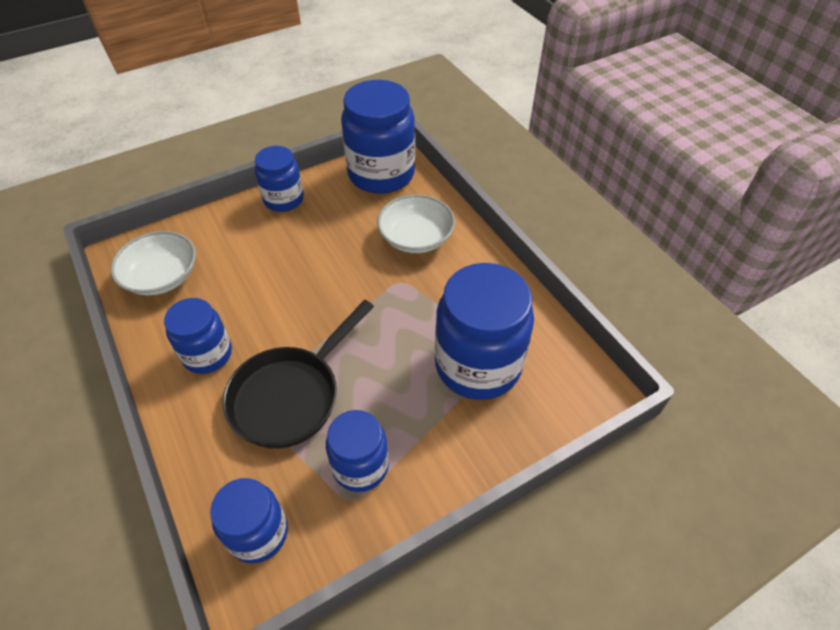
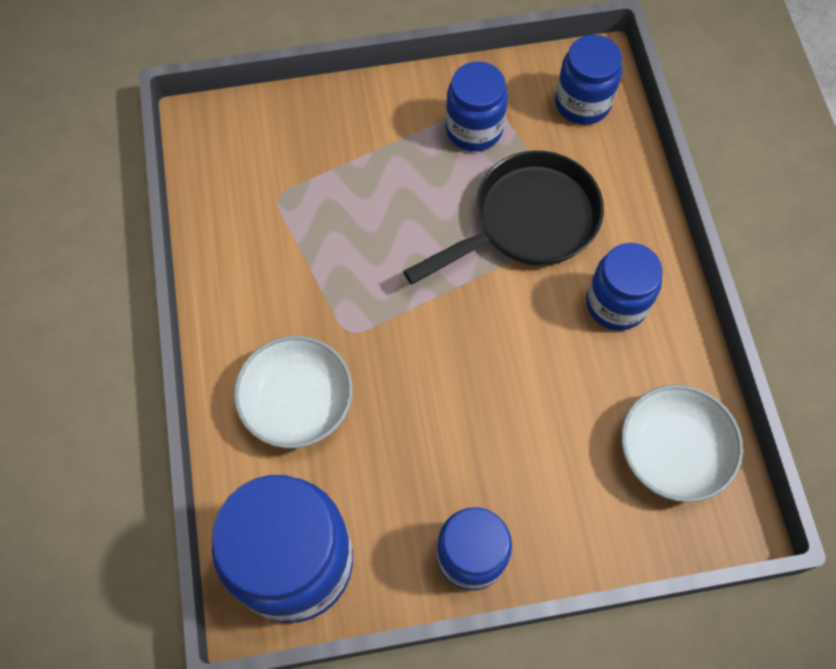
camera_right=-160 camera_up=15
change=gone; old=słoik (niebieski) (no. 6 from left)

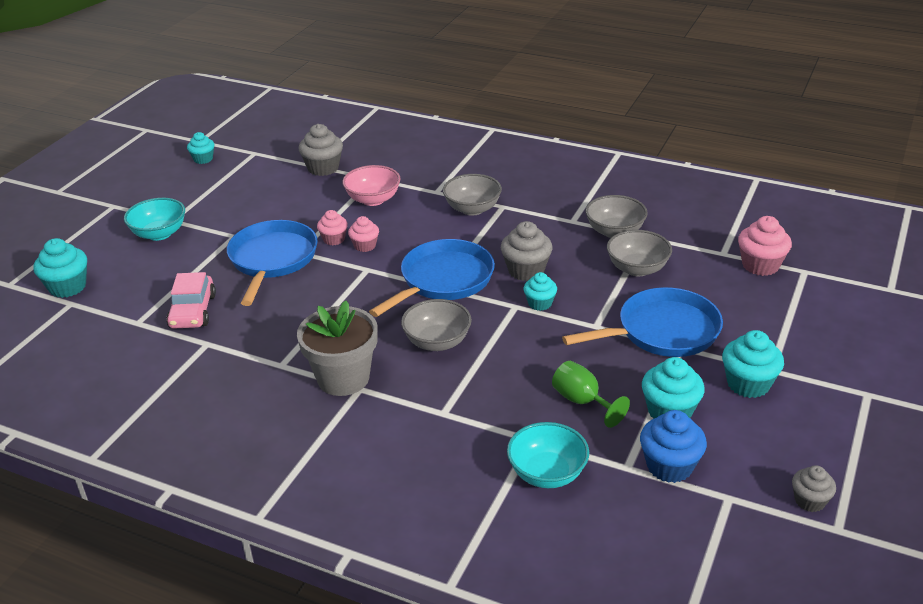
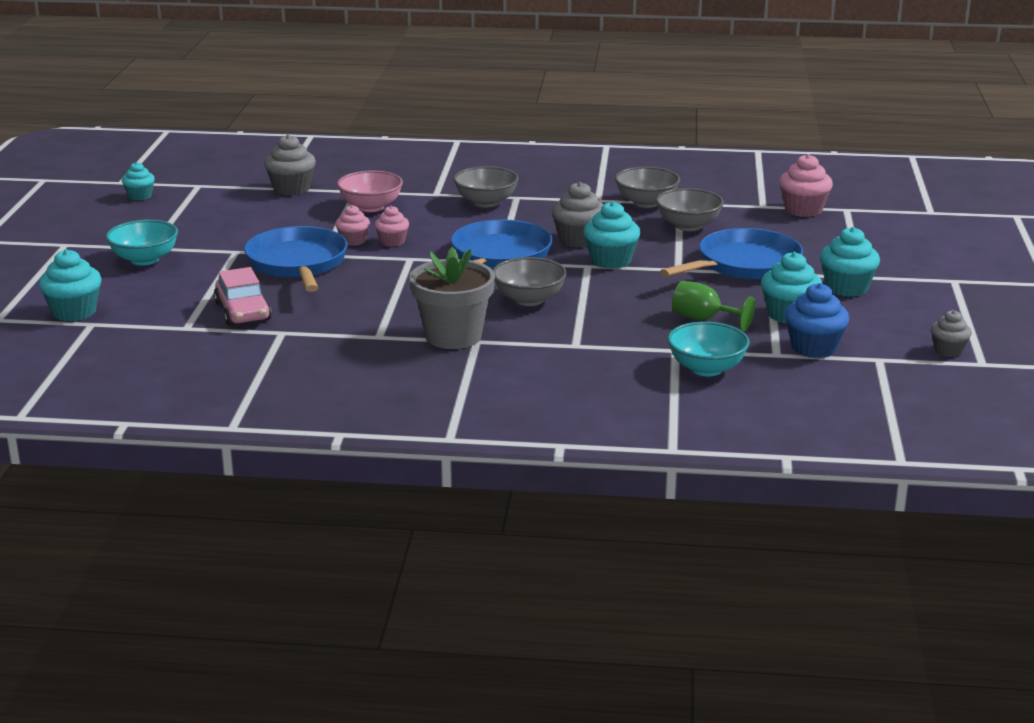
camera_right=-20 camera_up=-10
change=scaled; old=muffinka (turkusowy) (no. 3 from left); factor=1.6

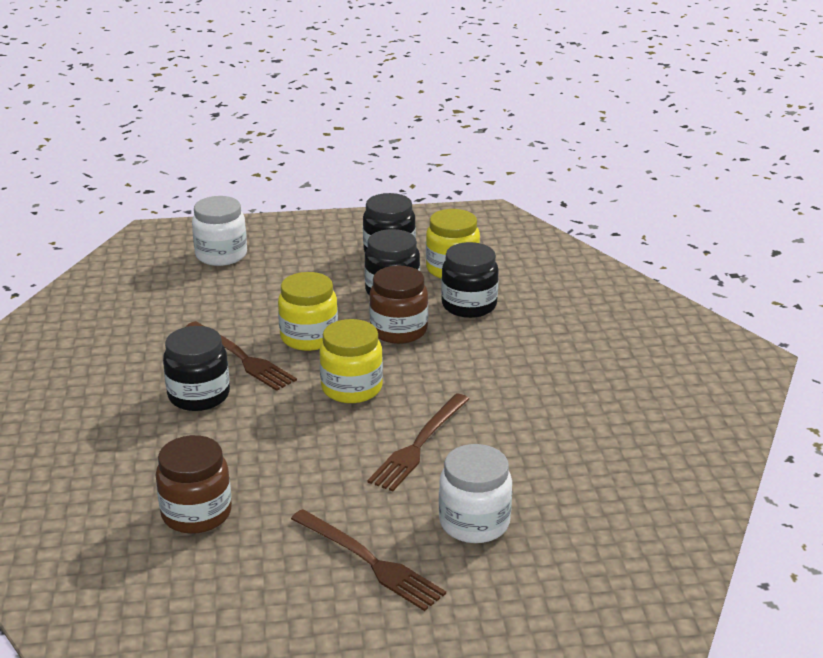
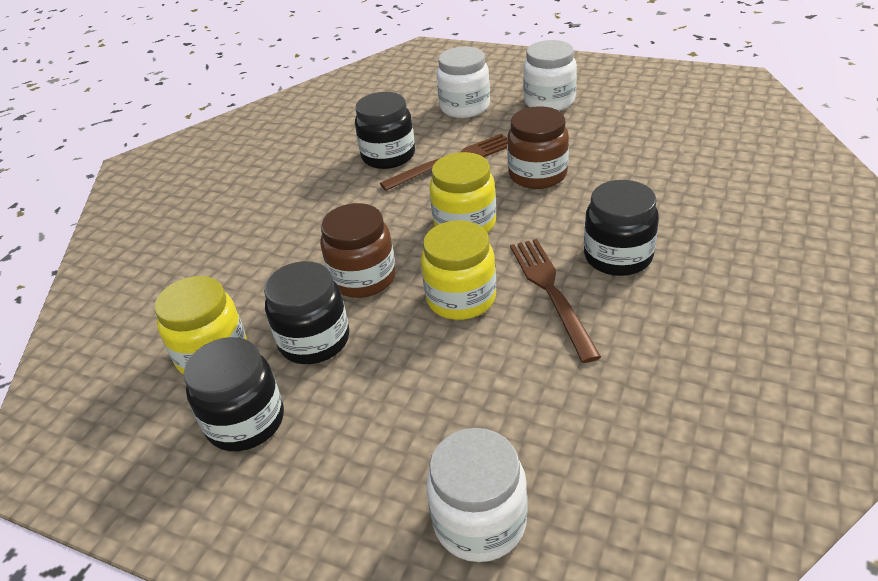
camera_right=-145 camera_up=10
change=shifted; old=słoik (czarny) (no. 4 from left in the first image); new=słoik (czarny) (no. 3 from left)
change=shifted; old=słoik (brązowy) (no. 1 from left in the first image); new=słoik (brązowy) (no. 2 from left)
change=swapped; old=widelec (brązowy) (no. 2 from left); new=słoik (biały) (no. 3 from left)

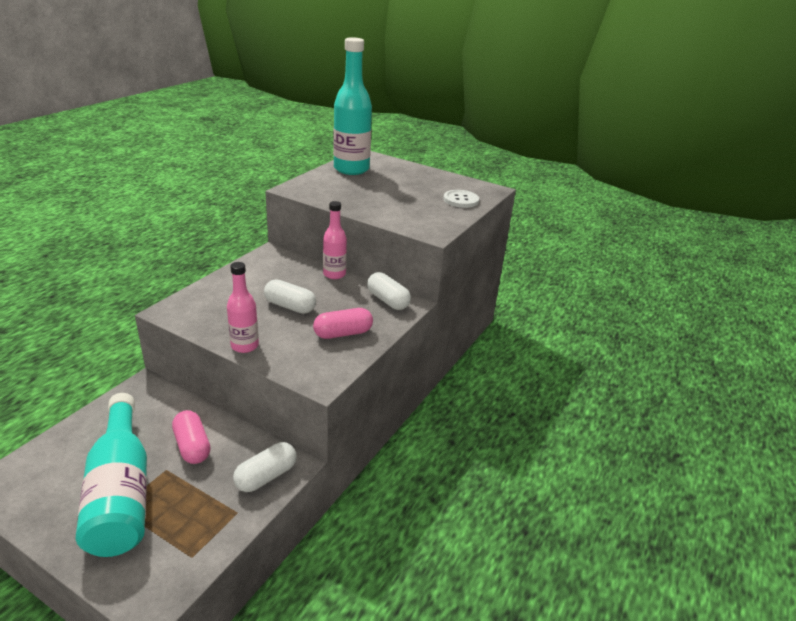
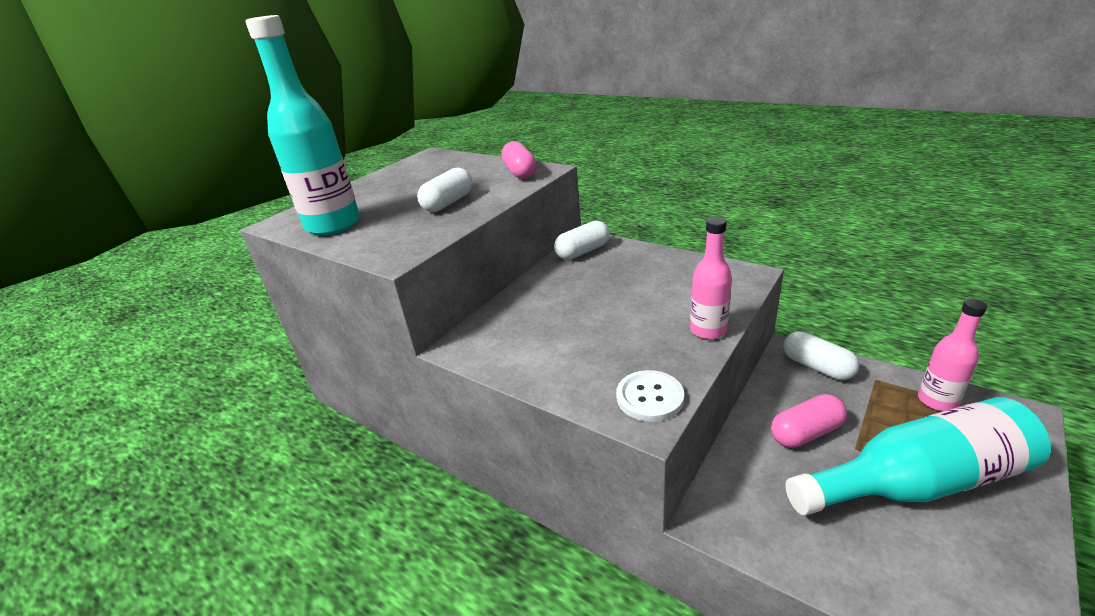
camera_right=-80 camera_up=0
change=shifted; old=guzik (biały)
change=shifted; old=butelka (różowy) (no. 2 from left)
change=shifted; old=kapsułka (biały) (no. 2 from left in the first image); new=kapsułka (biały) (no. 1 from left)
change=shifted; old=kapsułka (różowy) (no. 2 from left in the first image); new=kapsułka (różowy) (no. 1 from left)

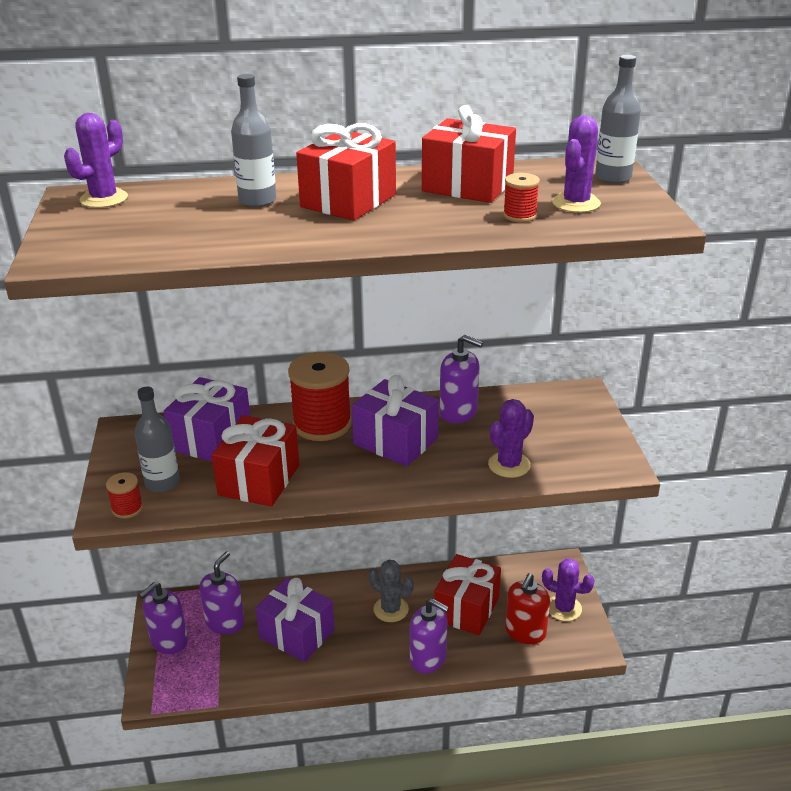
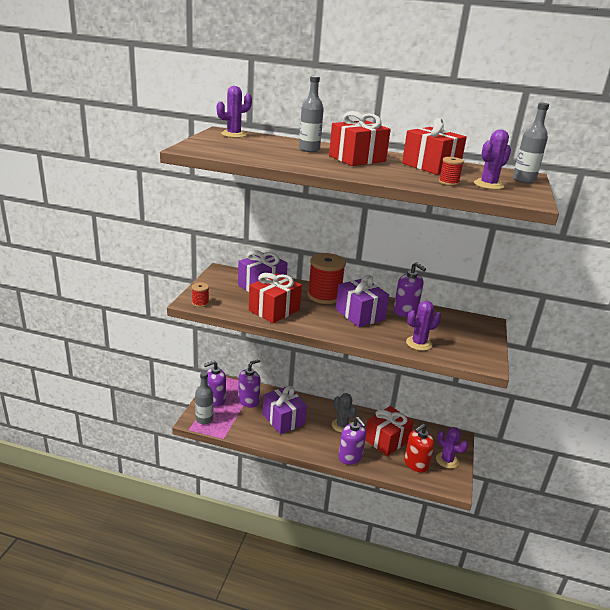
camera_right=20 camera_up=-5
change=shifted; old=butelka (szary) (no. 1 from left)

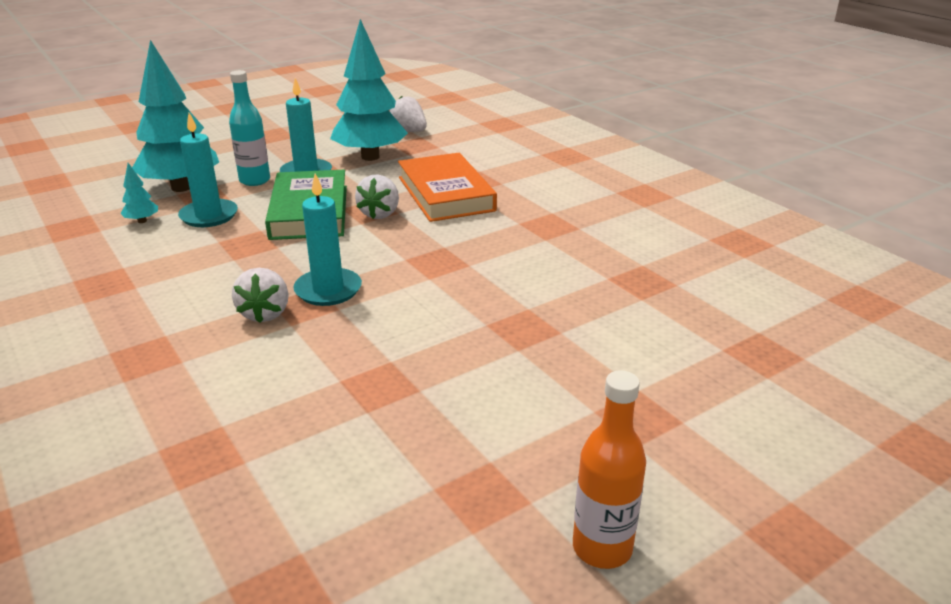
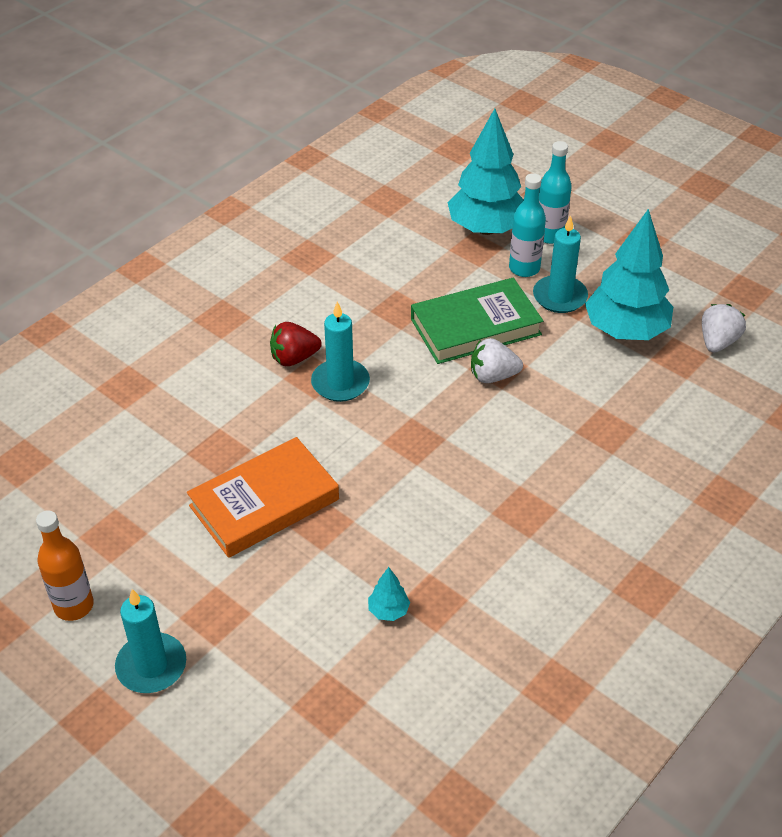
camera_right=75 camera_up=15
change=shifted; old=świeca (turkusowy) (no. 1 from left)
change=shifted; old=książka (pomarańczowy)
change=shifted; old=drzewko (turkusowy) (no. 1 from left)
change=repainted; old=truskawka (biały) (no. 1 from left); new=truskawka (czerwony)
change=new; new=butelka (turkusowy) (no. 2 from left)

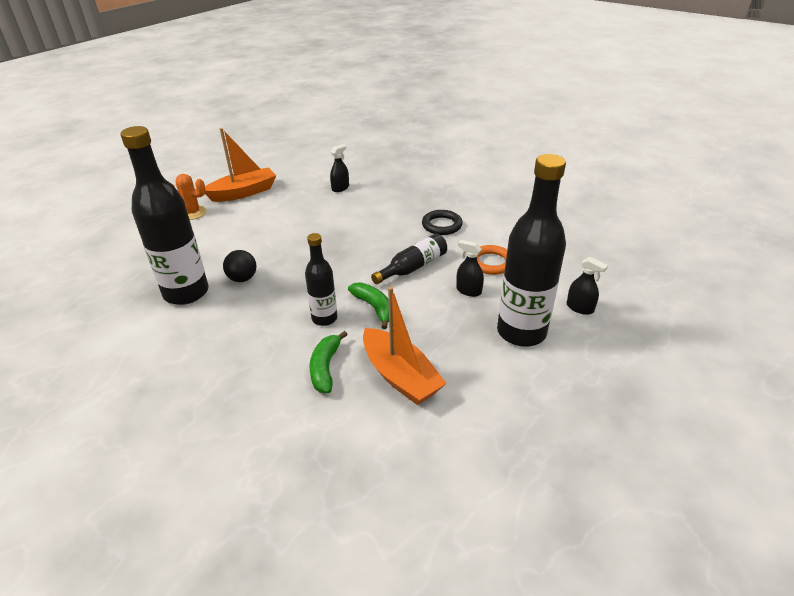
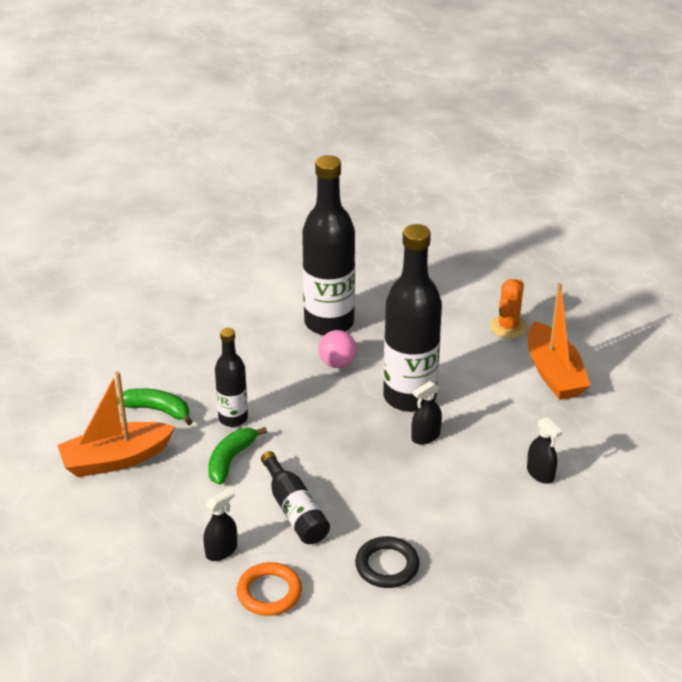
camera_right=105 camera_up=0
change=shifted; old=butelka (czarny) (no. 4 from left)
change=repainted; old=piłka (czarny); new=piłka (różowy)
change=shifted; old=spryskiwacz (czarny) (no. 3 from left in the first image); new=spryskiwacz (czarny) (no. 2 from left)
change=rotated; old=banan (zielony) (no. 2 from left); degrees=135

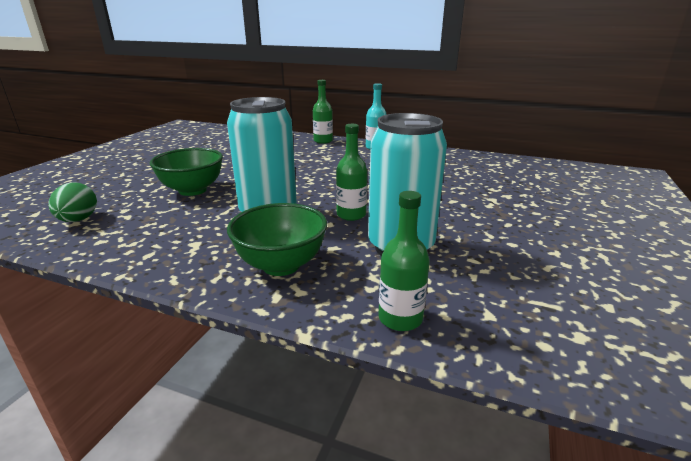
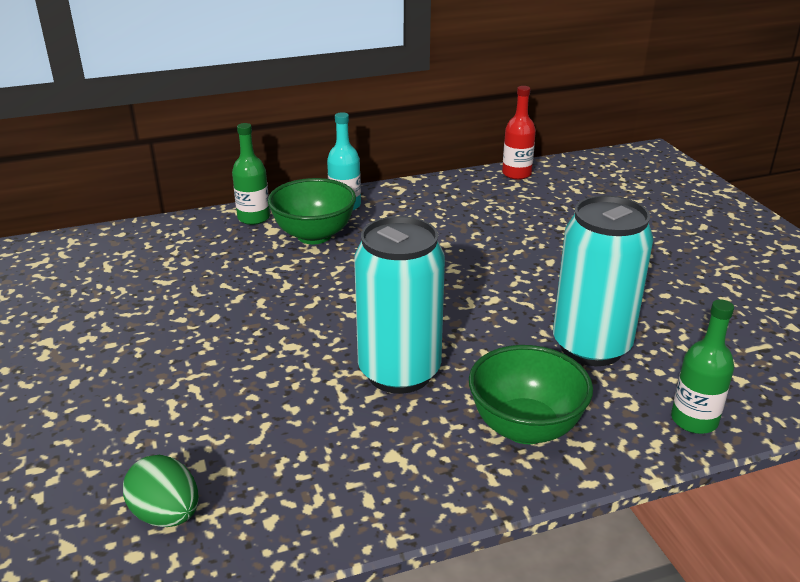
camera_right=-40 camera_up=5
change=gone; old=butelka (zielony) (no. 2 from left)
change=shifted; old=miska (zielony) (no. 1 from left)
change=new; new=butelka (czerwony)

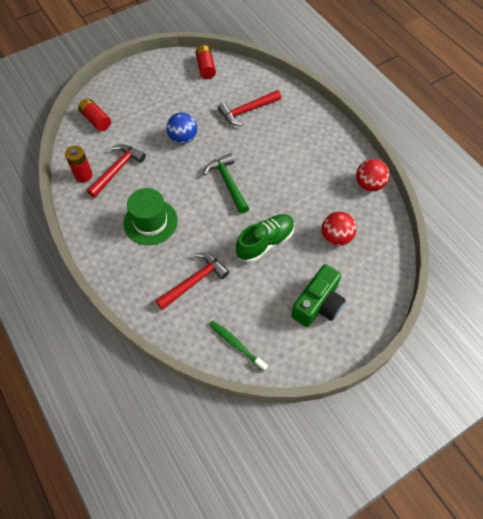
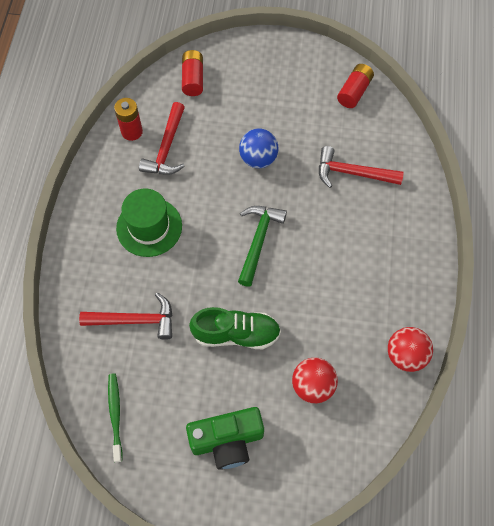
camera_right=40 camera_up=5
change=rotated; old=młotek (czerwony) (no. 1 from left in the first image); degrees=120

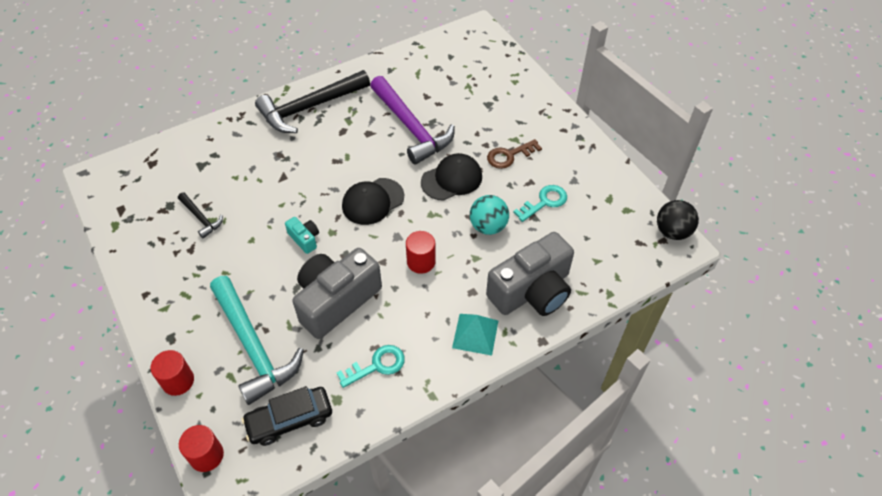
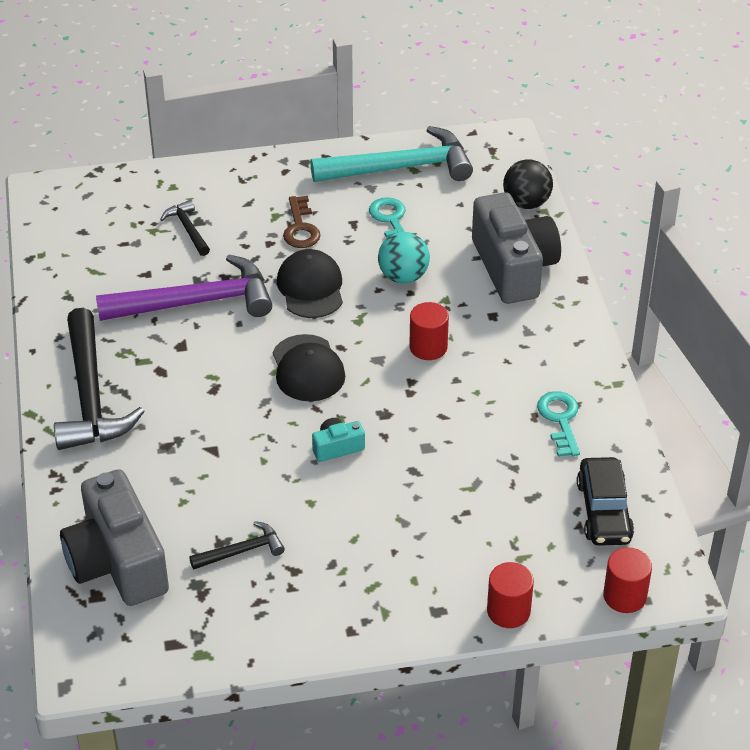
camera_right=-70 camera_up=-10
change=shifted; old=piłka (czarny)
change=shifted; old=aparat fotograficzny (szary) (no. 1 from left)
change=shifted; old=młotek (turkusowy)
change=gone; old=piramida (turkusowy)
change=new; new=młotek (czarny) (no. 2 from left)

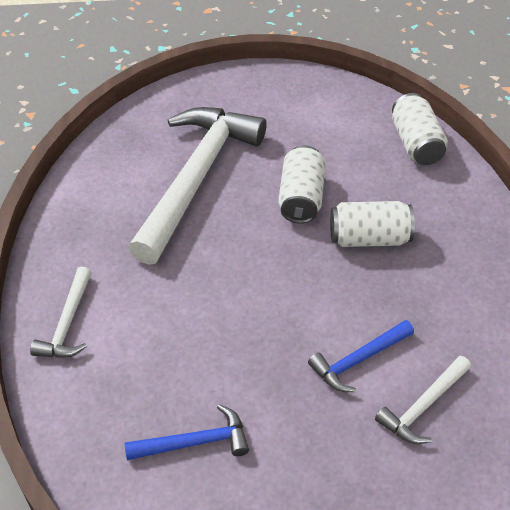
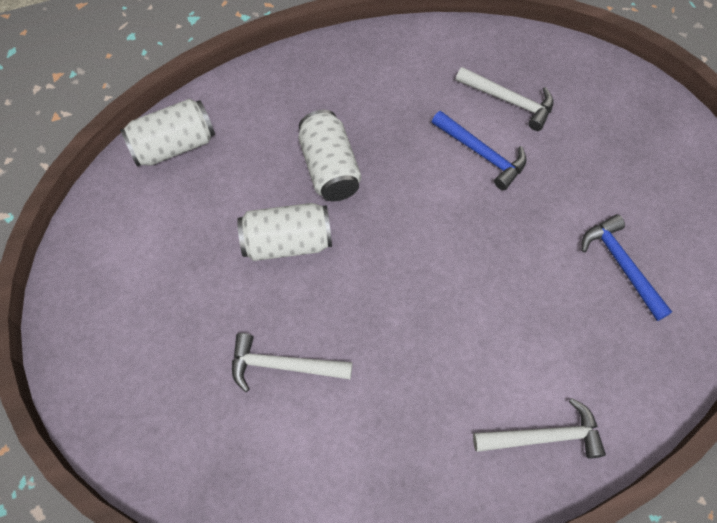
camera_right=-105 camera_up=15
change=scaled; old=młotek (biały) (no. 2 from left in the first image); factor=0.45

